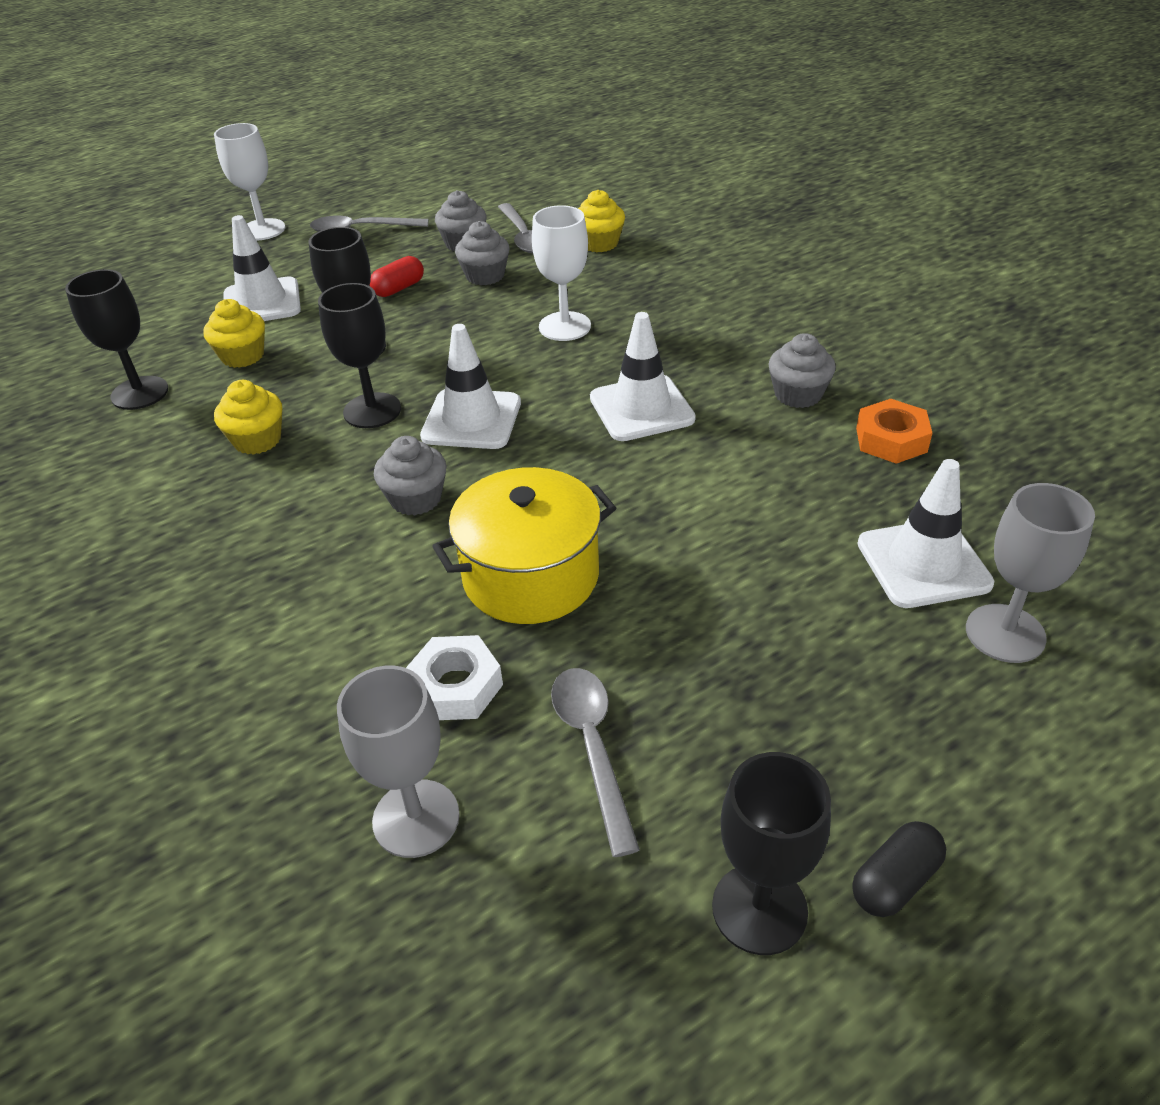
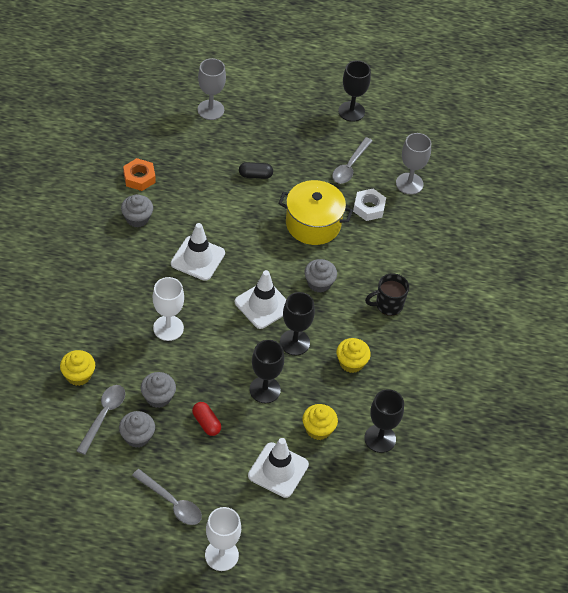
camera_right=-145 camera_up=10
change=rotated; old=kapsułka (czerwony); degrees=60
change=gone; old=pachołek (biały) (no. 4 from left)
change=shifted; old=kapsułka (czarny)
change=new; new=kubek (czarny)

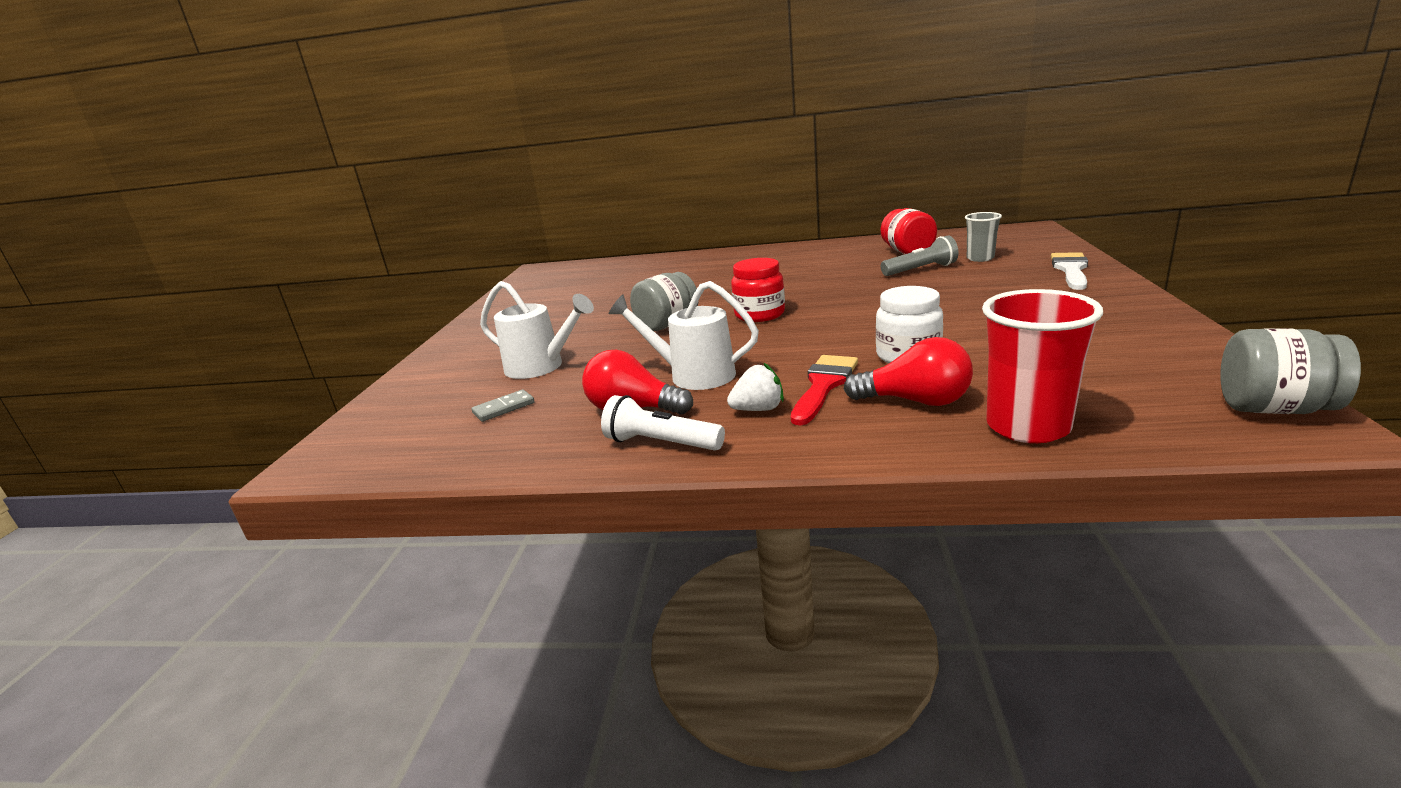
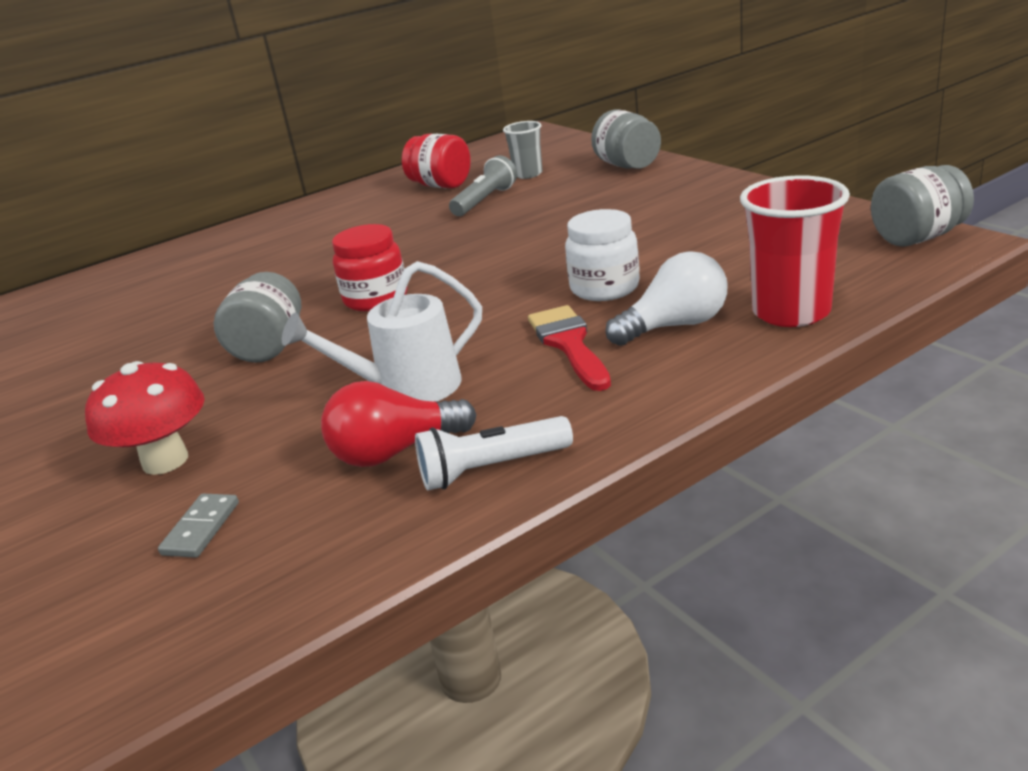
camera_right=-40 camera_up=5
change=swapped; old=pędzel (biały); new=słoik (szary) (no. 2 from left)
change=swapped; old=konewka (biały) (no. 1 from left); new=grzyb (czerwony)
change=repainted; old=żarówka (czerwony) (no. 2 from left); new=żarówka (biały)
change=gone; old=truskawka (biały)

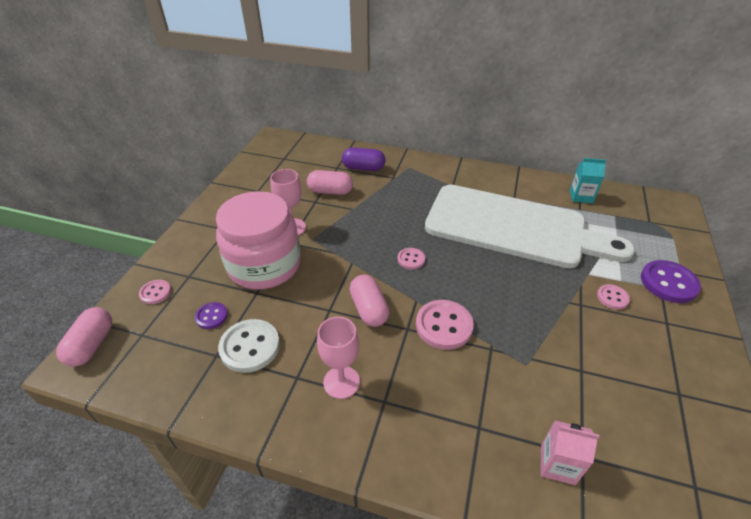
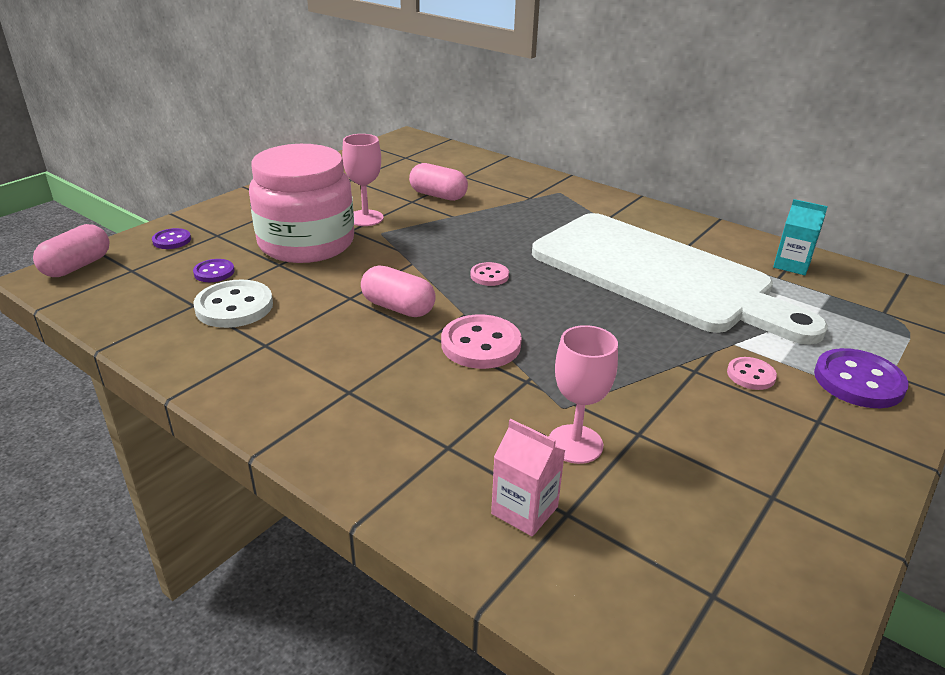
camera_right=20 camera_up=-10
change=gone; old=kapsułka (fioletowy)
change=rotated; old=kapsułka (różowy) (no. 3 from left in the first image); degrees=-60
change=repainted; old=guzik (różowy) (no. 1 from left); new=guzik (fioletowy) (no. 1 from left)
change=shifted; old=kielich (różowy) (no. 2 from left)

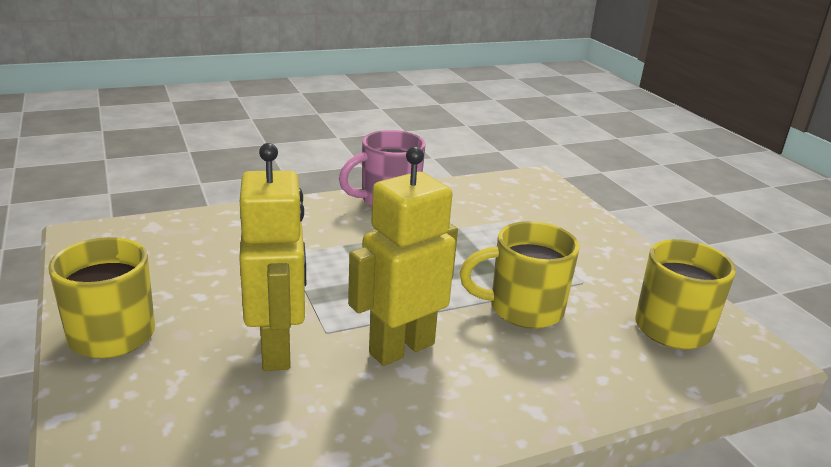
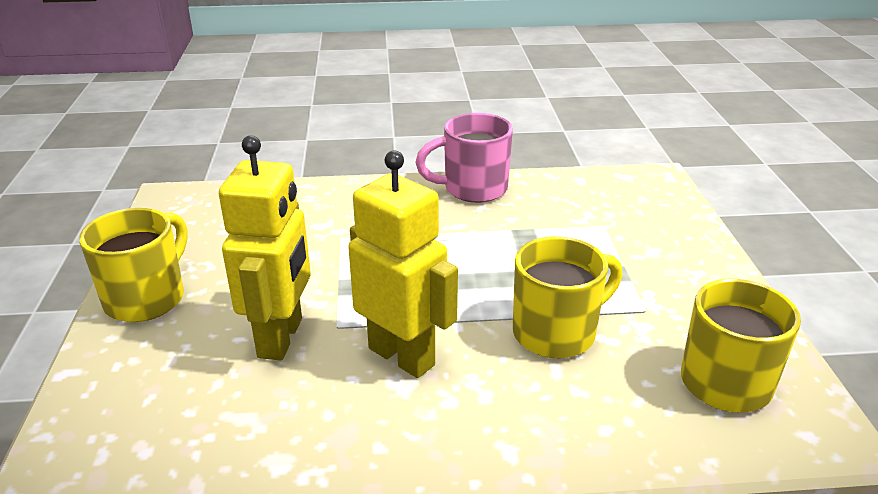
camera_right=20 camera_up=5
change=rotated; old=robot (żółty) (no. 2 from left); degrees=60
change=rotated; old=kubek (żółty) (no. 2 from left); degrees=135

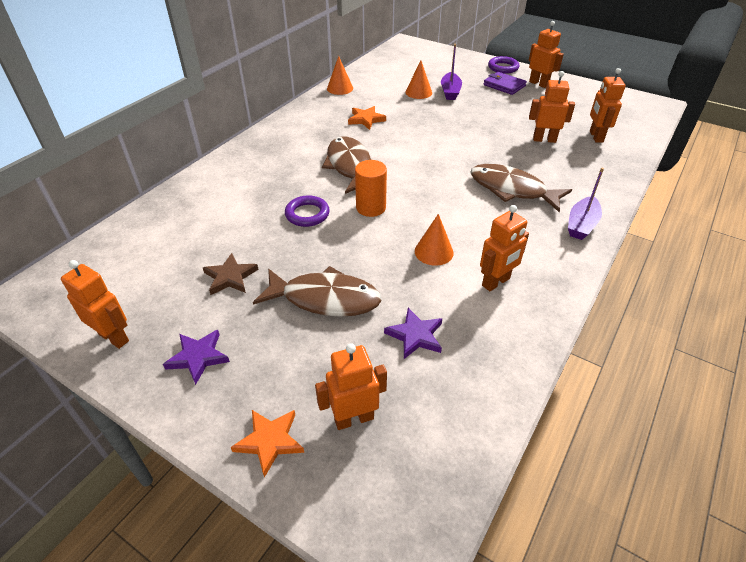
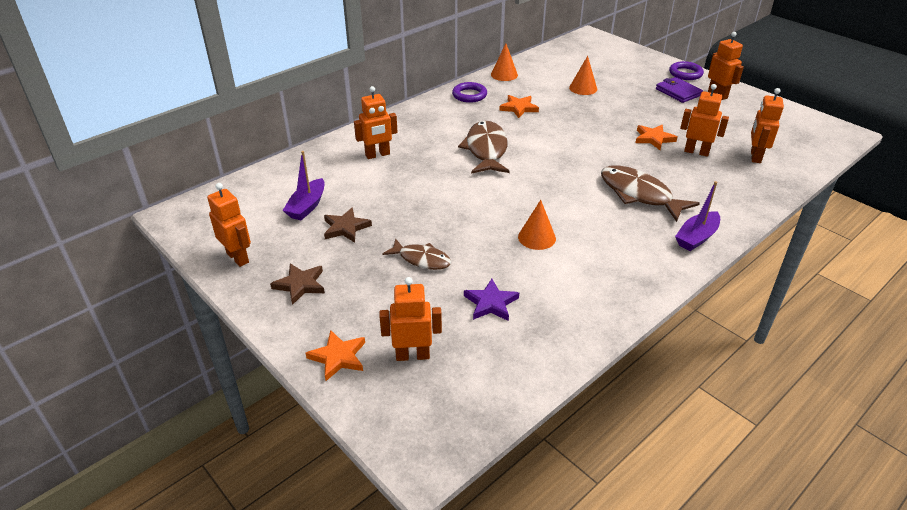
camera_right=15 camera_up=-5
change=shifted; old=łódka (fioletowy) (no. 1 from left)
change=gone; old=walec (pomarańczowy)
change=shifted; old=pierścień (fioletowy) (no. 1 from left)
change=shifted; old=robot (pomarańczowy) (no. 3 from left in the first image); new=robot (pomarańczowy) (no. 2 from left)
change=scaled; old=ryba (brązowy) (no. 1 from left); factor=0.61
change=repainted; old=gwiazda (fioletowy) (no. 1 from left); new=gwiazda (brązowy) (no. 1 from left)
change=new; new=gwiazda (pomarańczowy) (no. 3 from left)

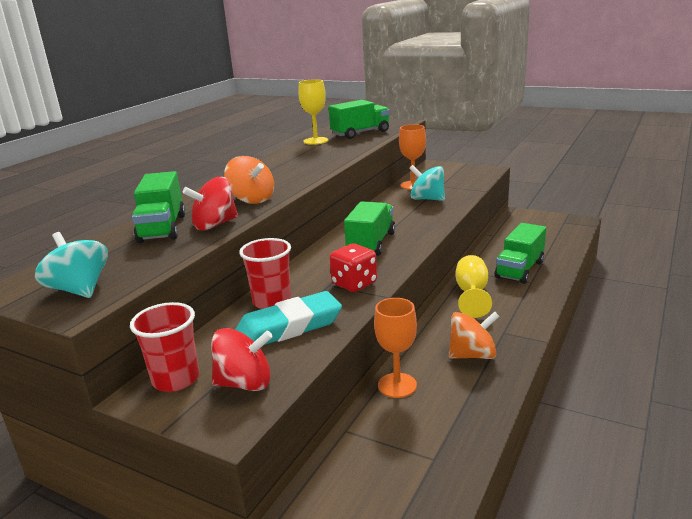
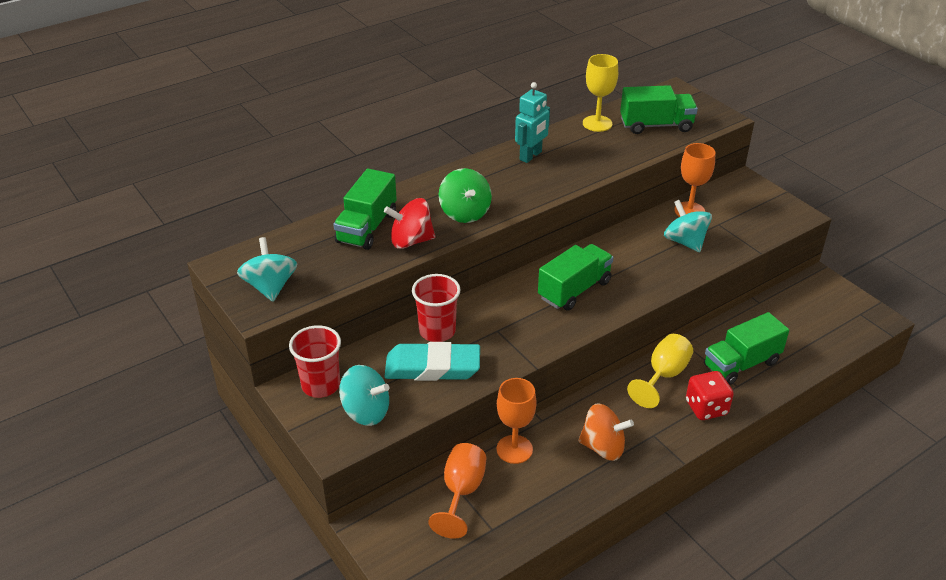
camera_right=25 camera_up=15
change=repainted; old=bączek (pomarańczowy) (no. 1 from left); new=bączek (zielony)
change=shifted; old=kostka do gry (czerwony)
change=repainted; old=bączek (czerwony) (no. 2 from left); new=bączek (turkusowy) (no. 2 from left)
change=new; new=robot (turkusowy)
change=new; new=kielich (pomarańczowy) (no. 1 from left)

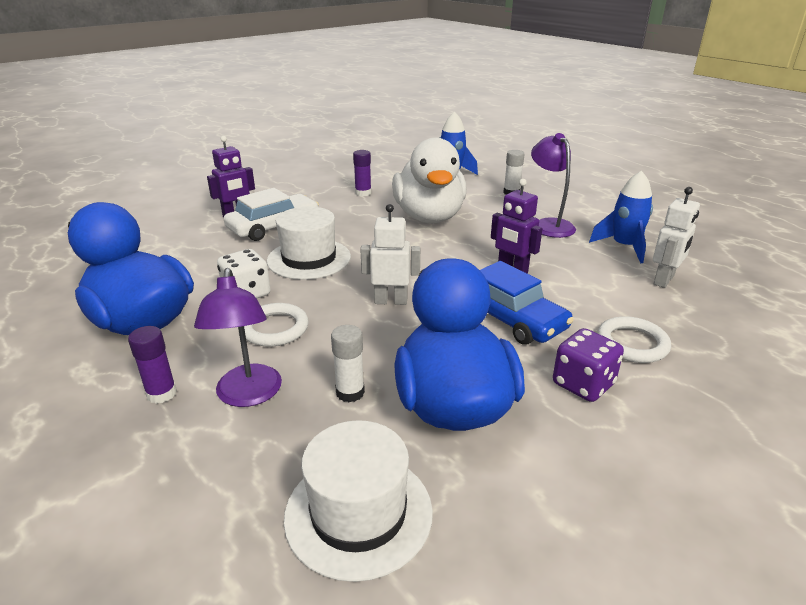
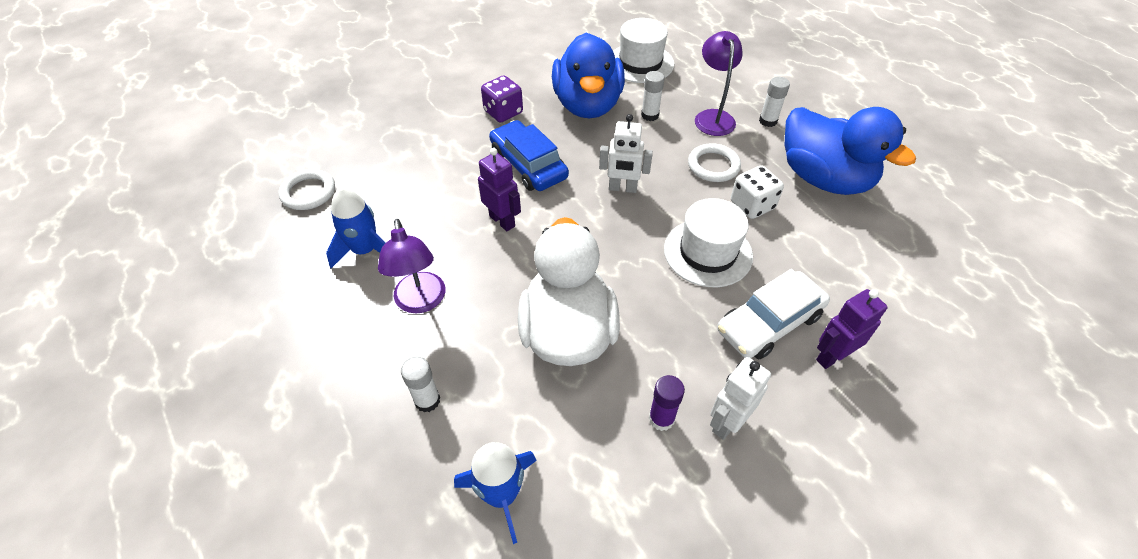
camera_right=-175 camera_up=20
change=shifted; old=robot (biały) (no. 2 from left)
change=shifted; old=pierścień (biały) (no. 2 from left in the first image); new=pierścień (biały) (no. 1 from left)
change=repainted; old=klej w sztyfcie (fioletowy) (no. 1 from left); new=klej w sztyfcie (biały) (no. 3 from left)

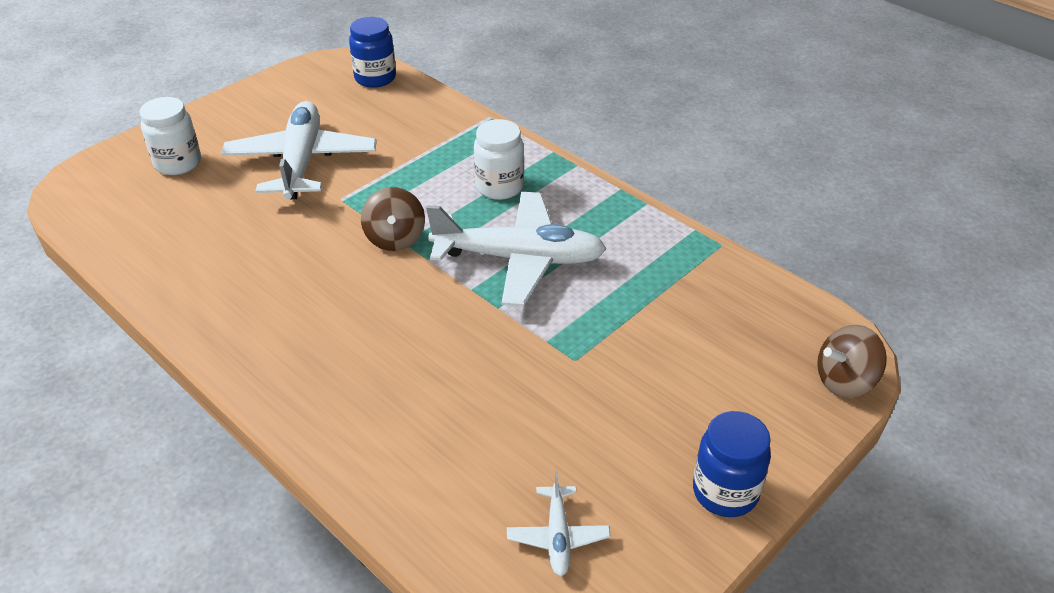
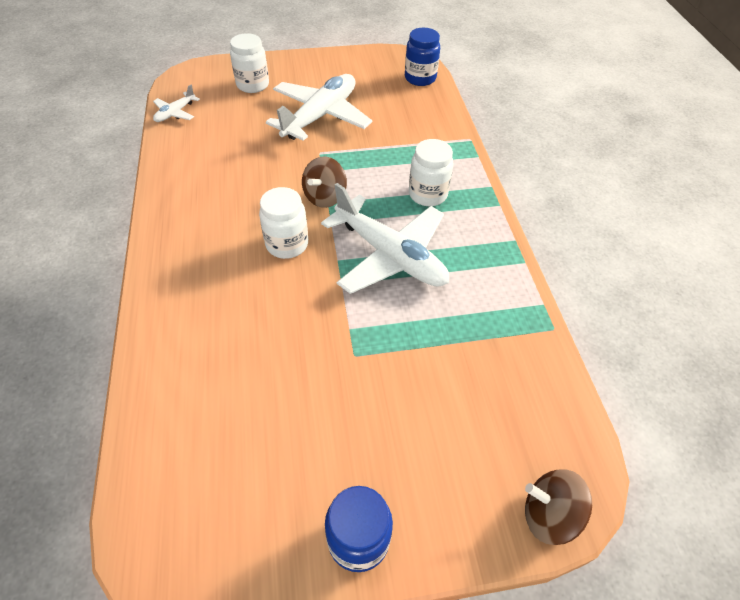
camera_right=35 camera_up=10
change=shifted; old=samolot (biały) (no. 3 from left in the first image); new=samolot (biały) (no. 1 from left)
change=new; new=słoik (biały) (no. 2 from left)

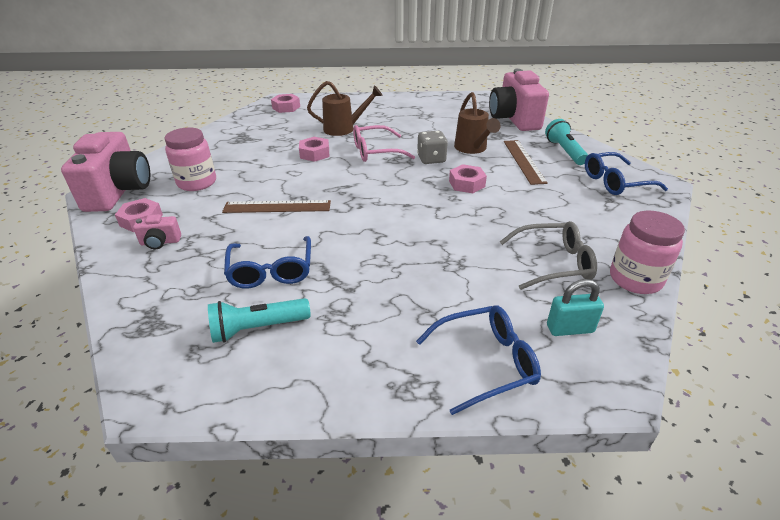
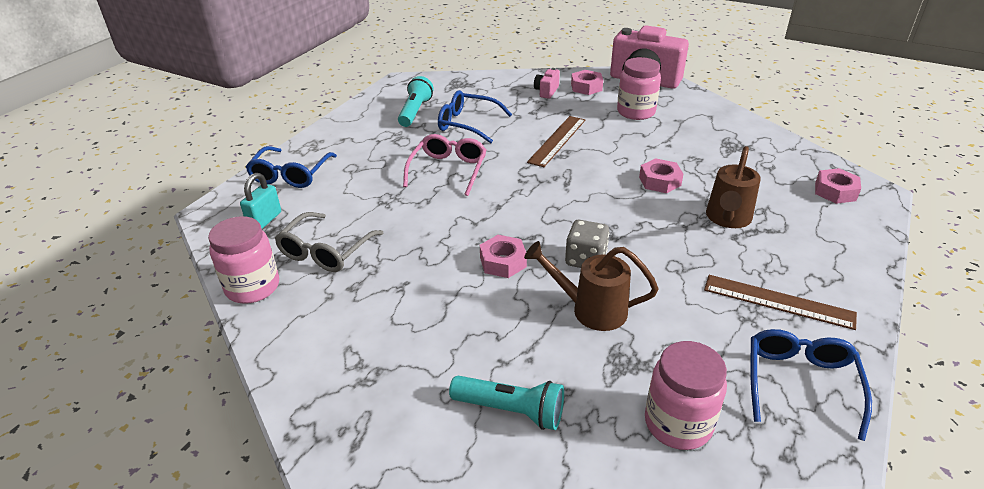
camera_right=120 camera_up=0
change=swapped; old=aparat fotograficzny (różowy) (no. 3 from left); new=słoik (różowy) (no. 3 from left)
change=shifted; old=okulary (różowy)
change=shifted; old=linijka (brązowy) (no. 2 from left)
change=shifted; old=okulary (niebieski) (no. 3 from left)

